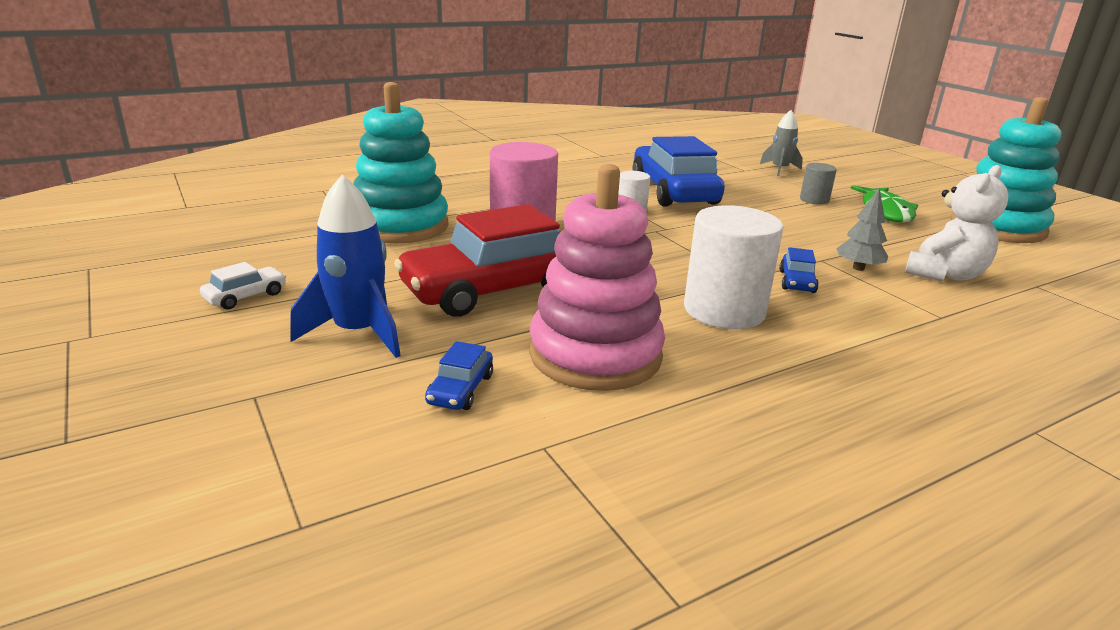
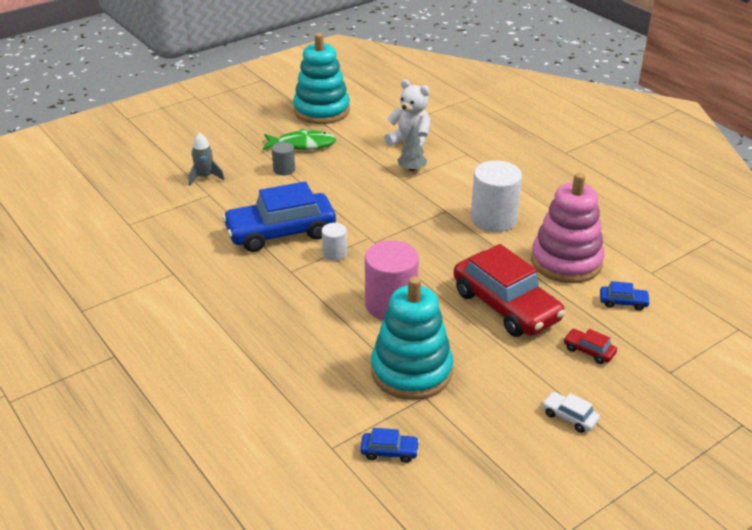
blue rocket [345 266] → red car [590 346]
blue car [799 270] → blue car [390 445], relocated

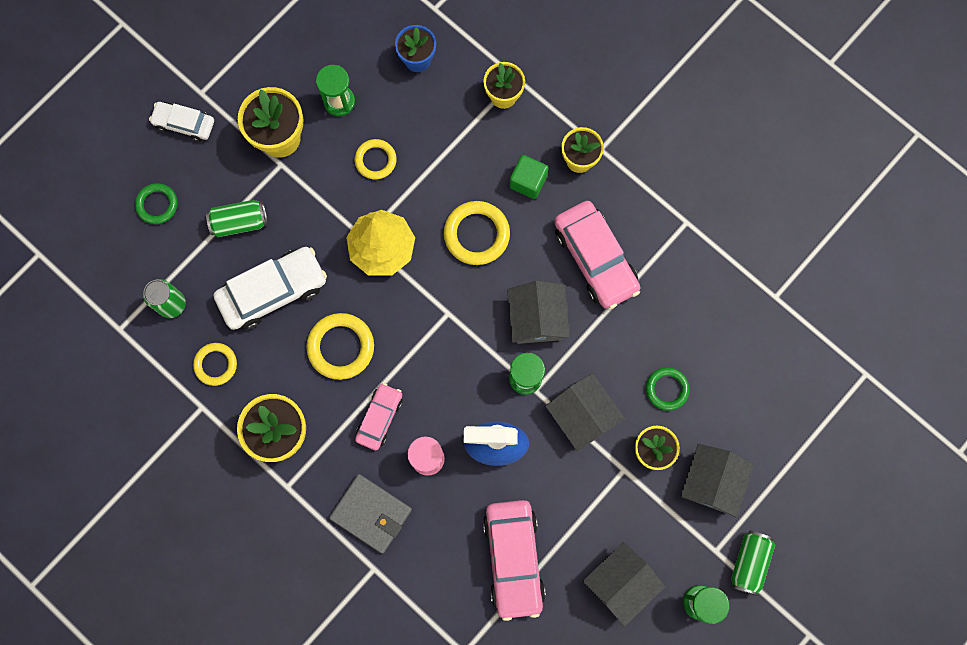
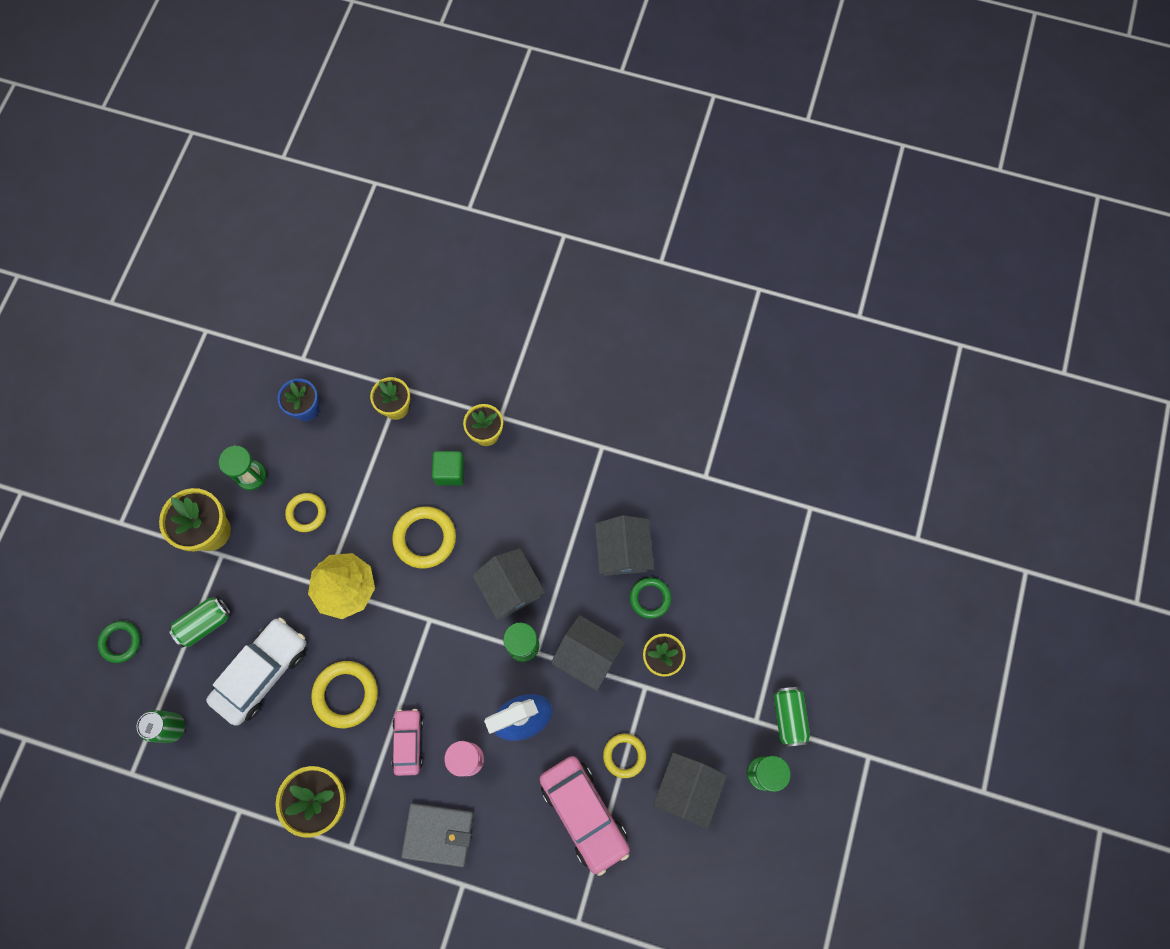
white car [181 122] → -
yellow ring [215 364] → yellow ring [624 756], relocated
pink car [597 255] → -
grey house [717 480] → grey house [624 545], relocated

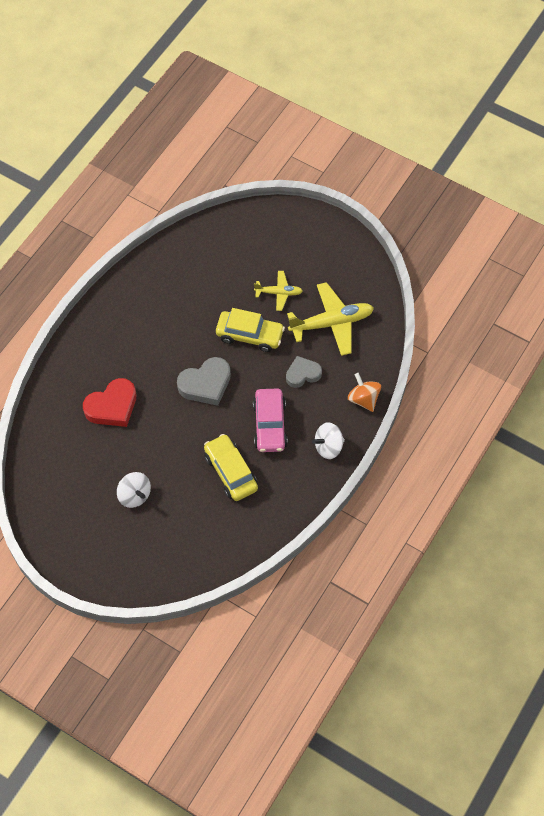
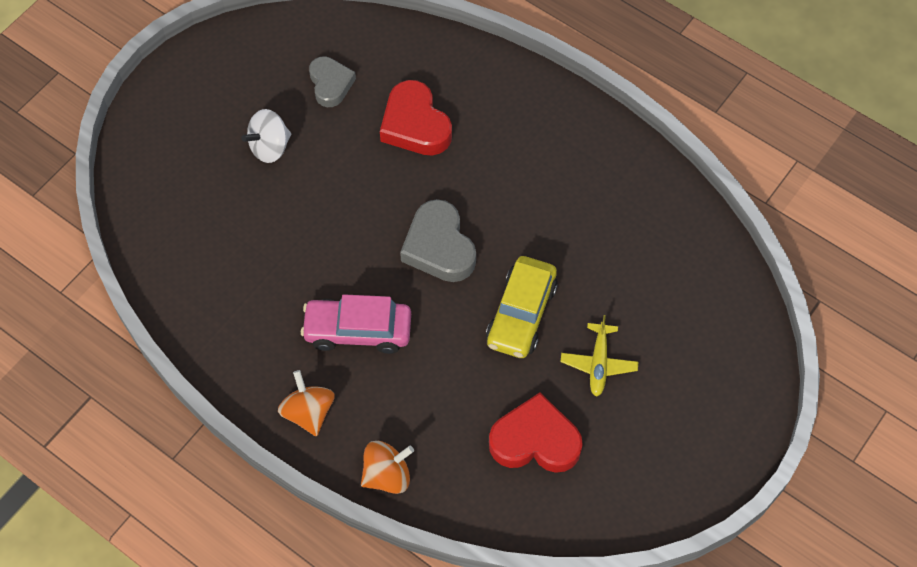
yellow car [231 467] → -
grey heart [304 372] → grey heart [332 81], relocated
yellow plane [330 319] → red heart [536 433]
white spinning top [328 440] → orange spinning top [306 403]

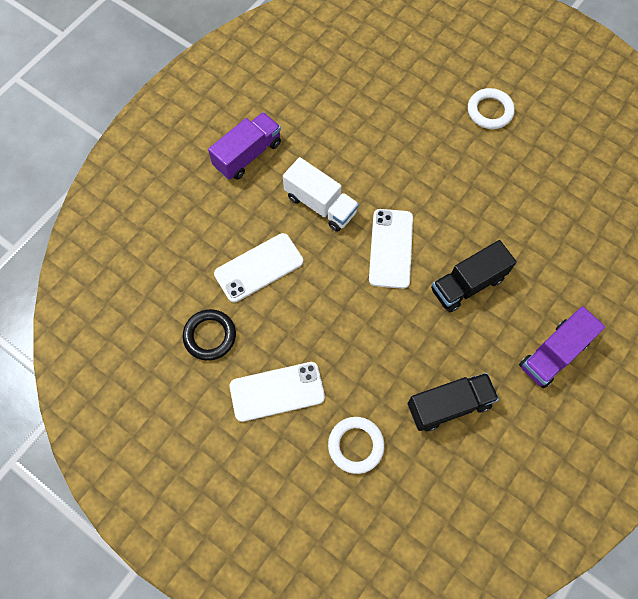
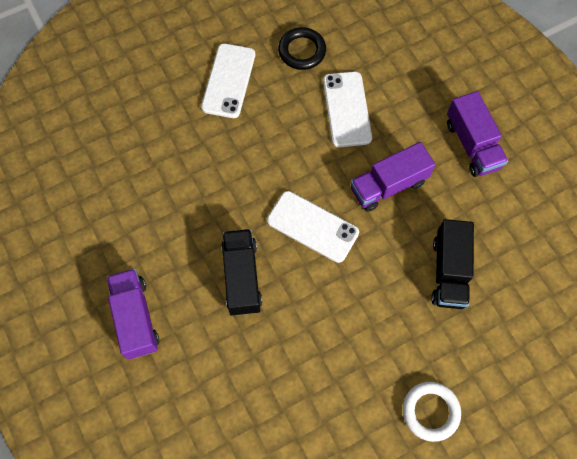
white truck [321 194] → purple truck [392 177]
white ring [356 445] → -
black truck [453 402] → black truck [452 264], relocated

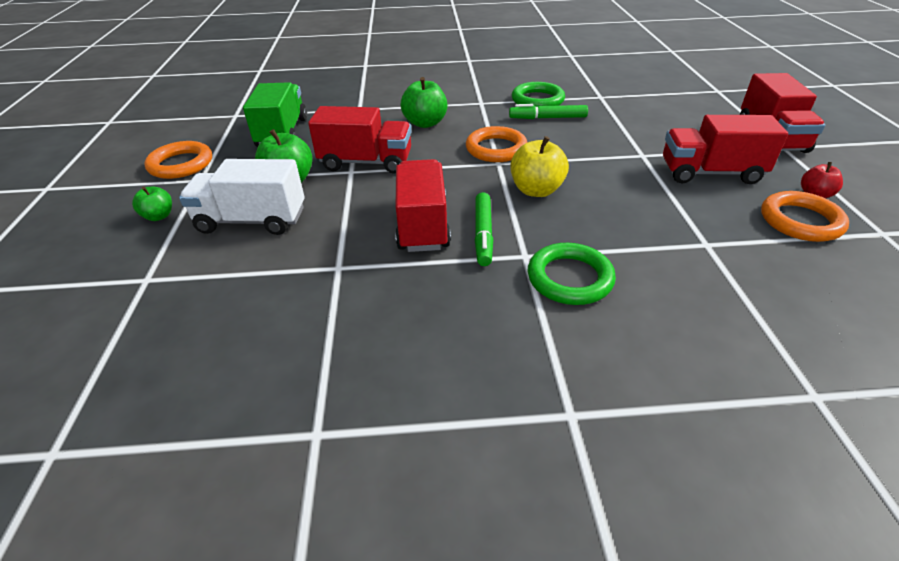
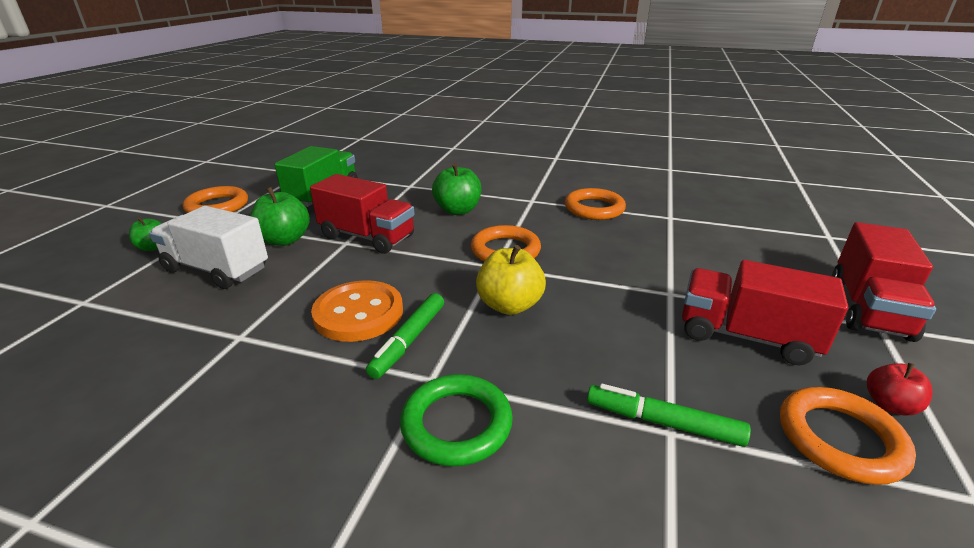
red truck [423 205] → orange button [357 311]
green marker [548 111] → green marker [669 415], relocated
green ring [538 94] → orange ring [595 204]

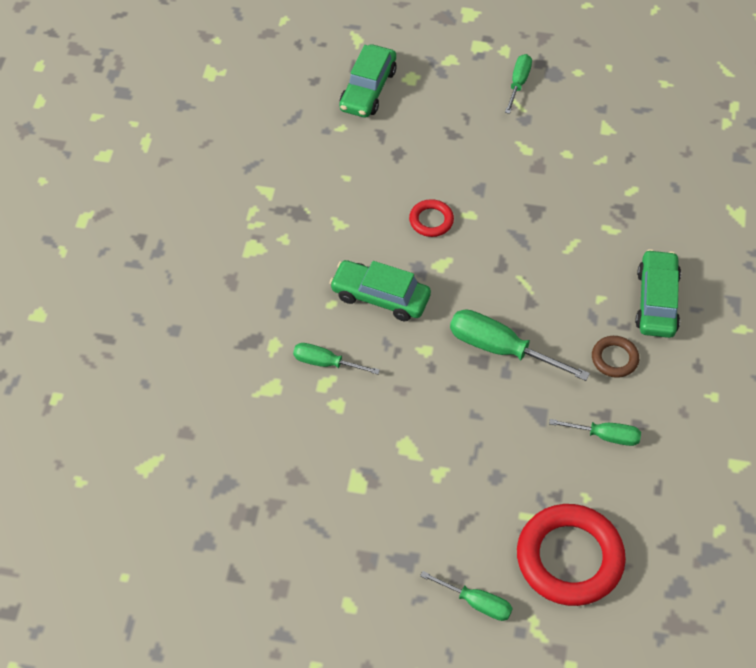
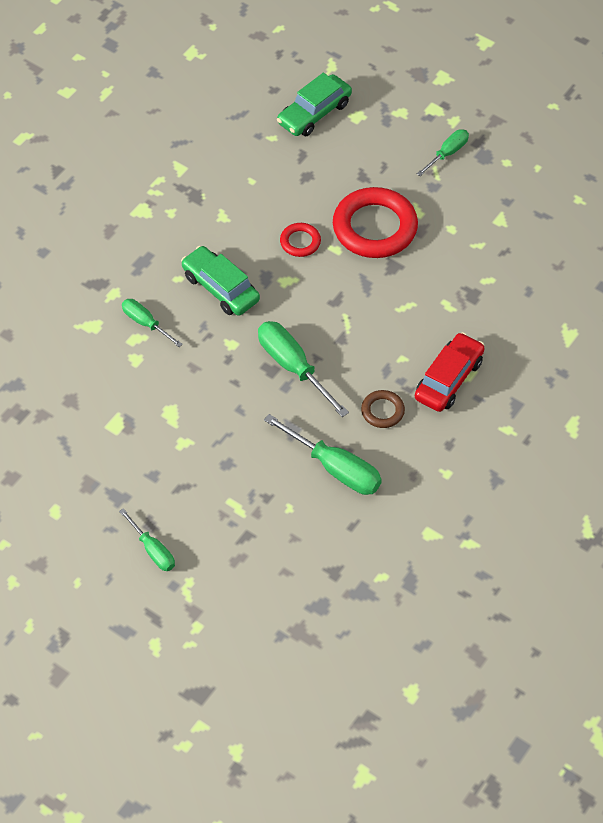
red ring [571 555] → red ring [375 222], relocated
green screwdriver [595 432] → green screwdriver [323 454], x1.67
green car [658 293] → red car [450 372]

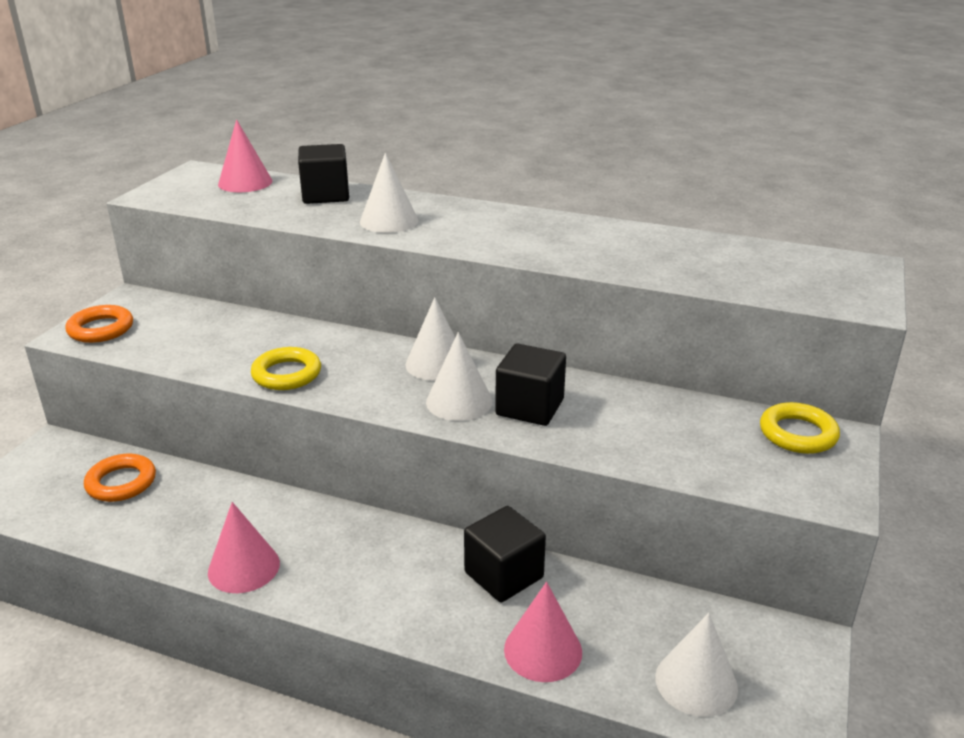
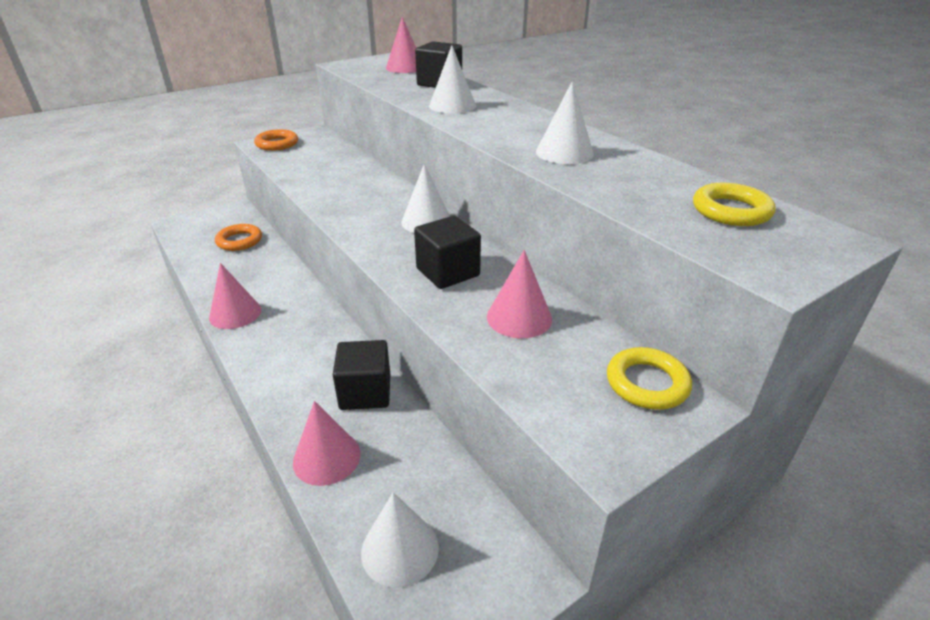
yellow ring [286 368] → yellow ring [734 204], relocated
white cone [459 376] → white cone [565 122], relocated
- → pink cone [519 294]

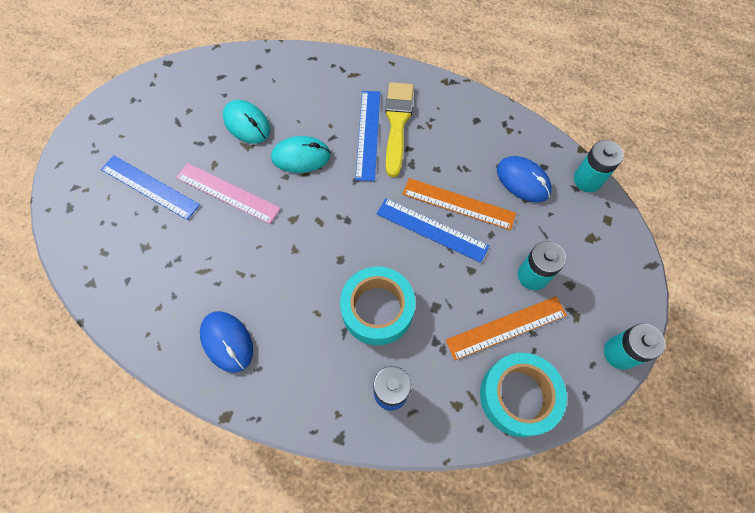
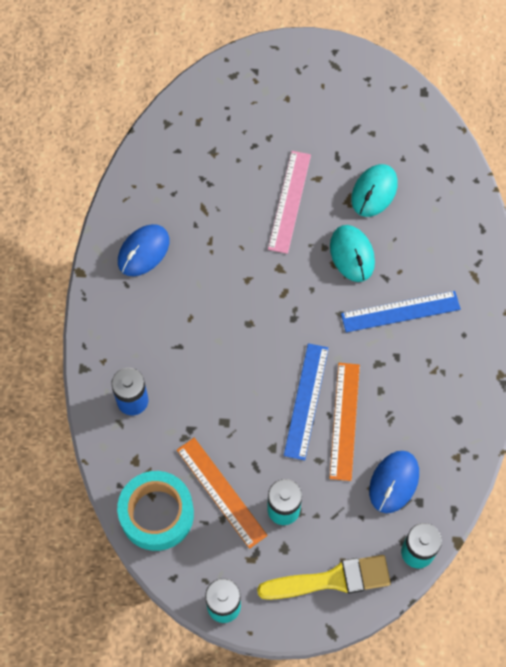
blue ruler [150 187] → -
turquoise tape [377 305] → -
yellow brush [399 129] → yellow brush [324 577], relocated

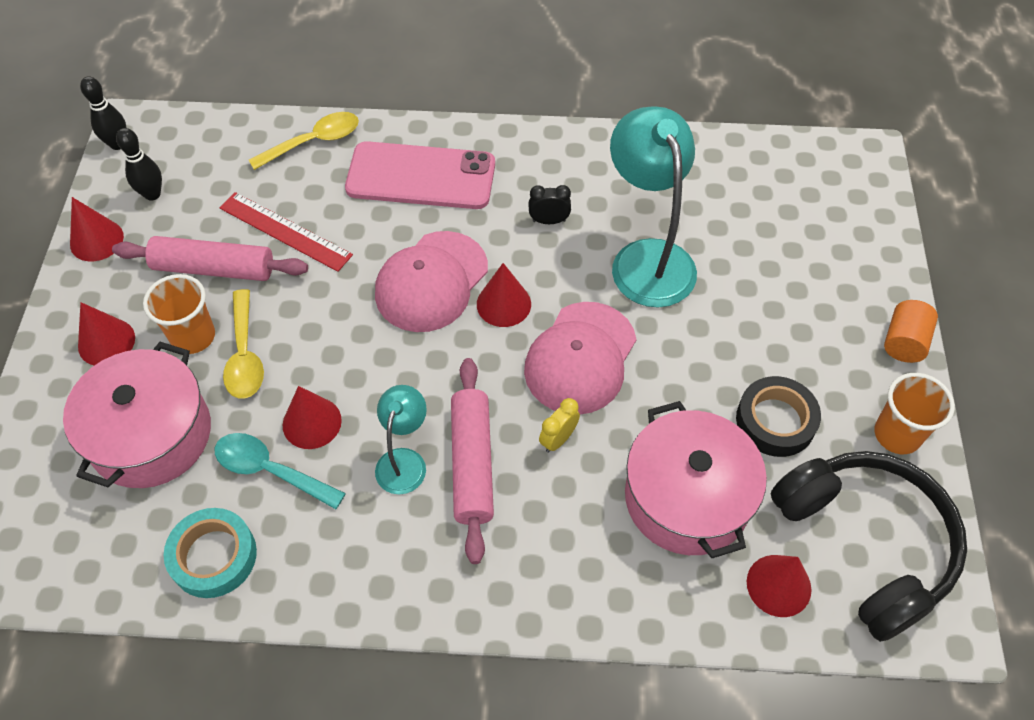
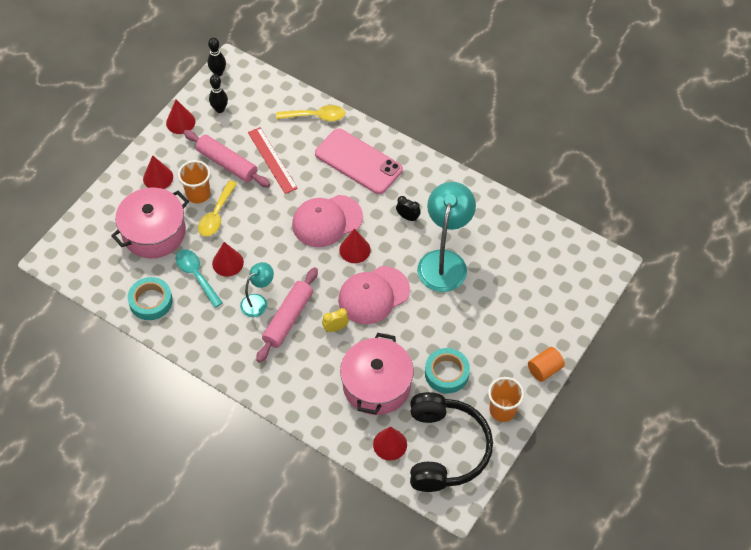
black tape [778 416] → turquoise tape [447 370]

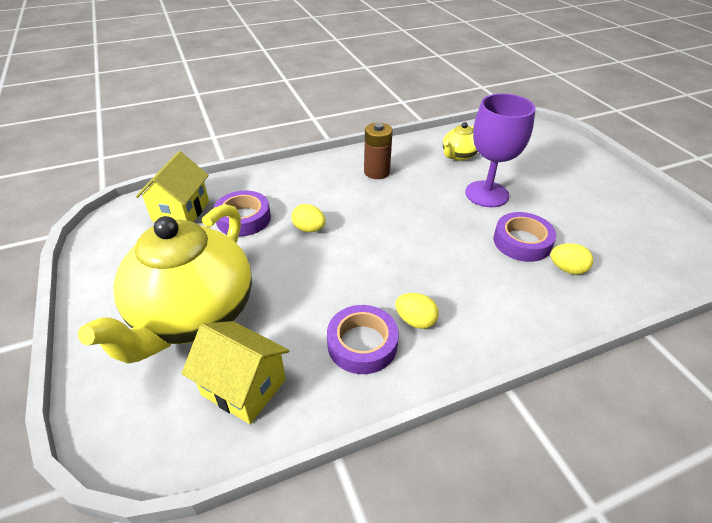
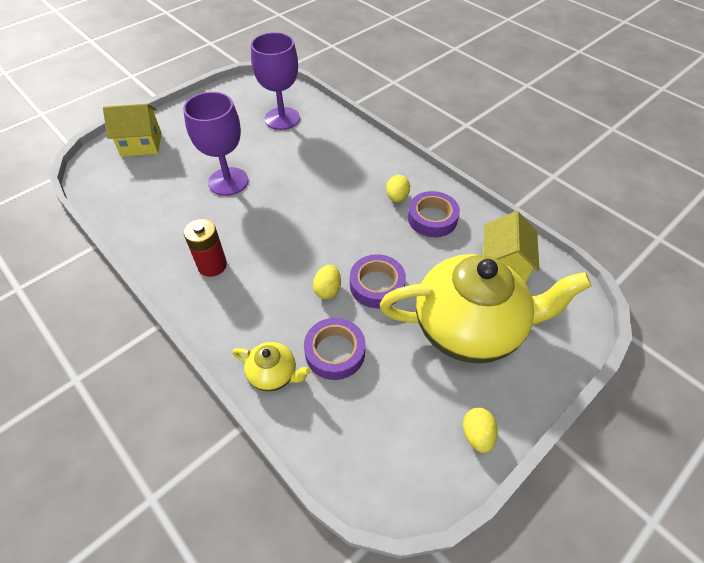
yellow house [172 186] → yellow house [132 130], relocated
brown battery [378 151] → red battery [205 248]
yellow teapot [460 141] → yellow teapot [271 367], relocated
purple tape [524 237] → purple tape [378 281], relocated
yellow egg [571 259] → yellow egg [480 430], relocated
- → purple goblet [275 81]

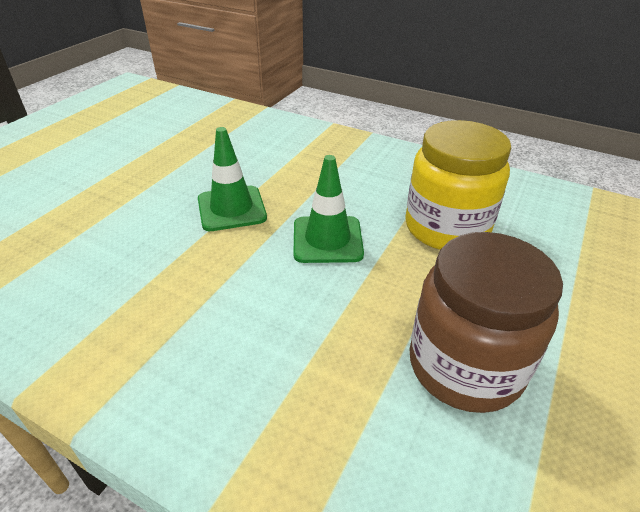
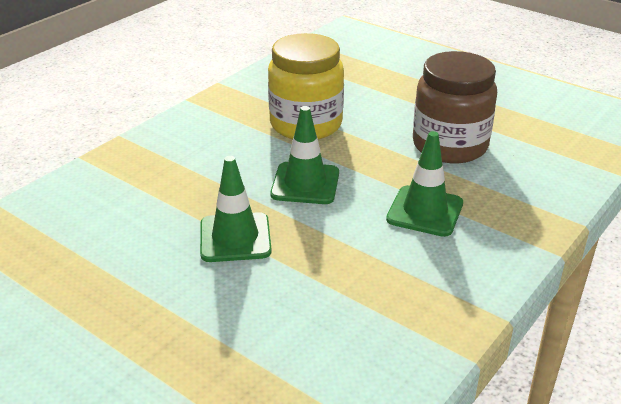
- → green traffic cone [424 184]

